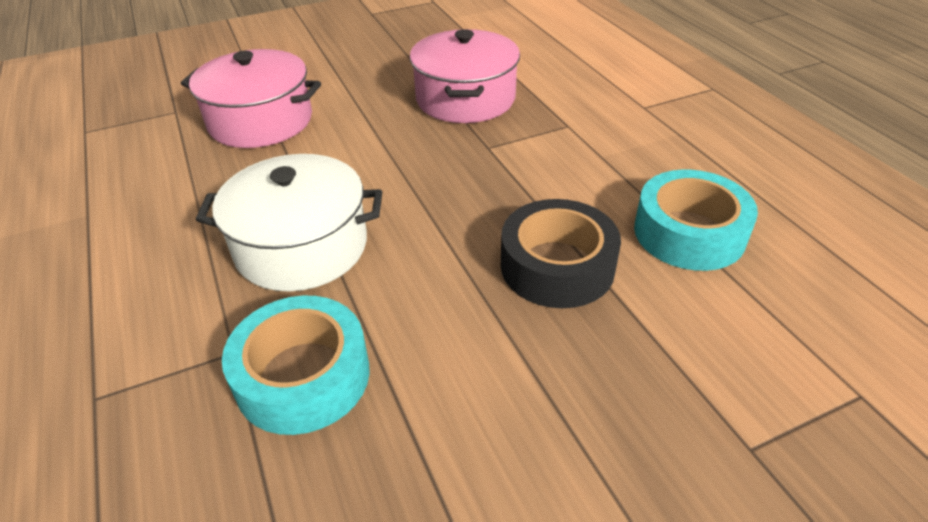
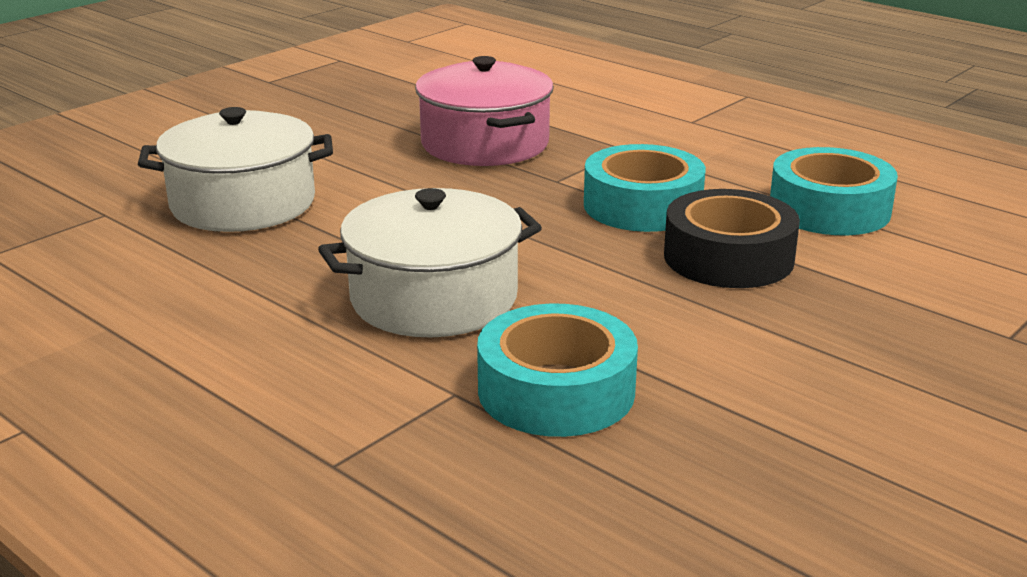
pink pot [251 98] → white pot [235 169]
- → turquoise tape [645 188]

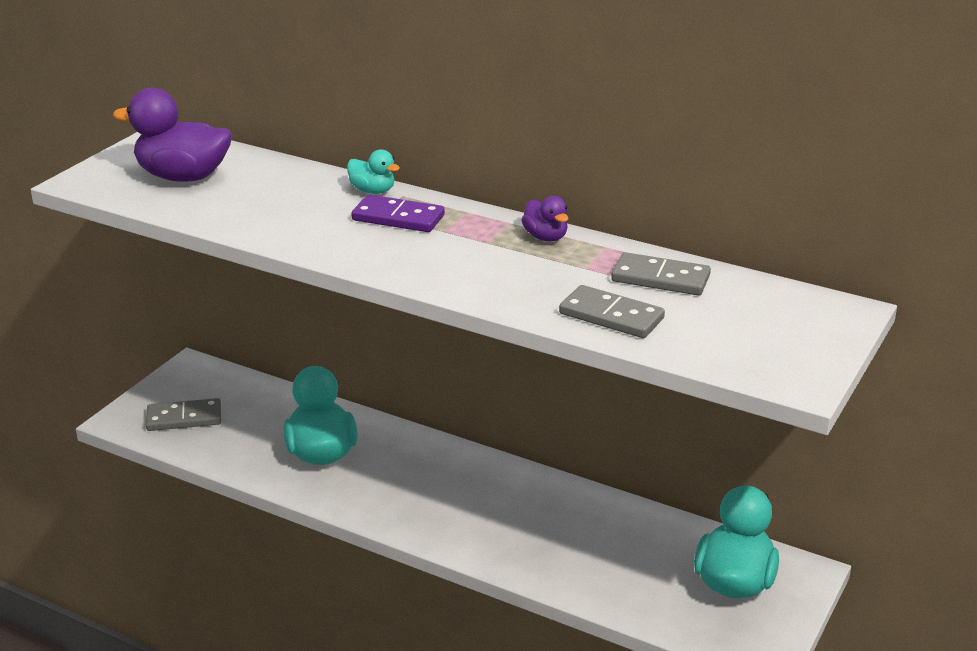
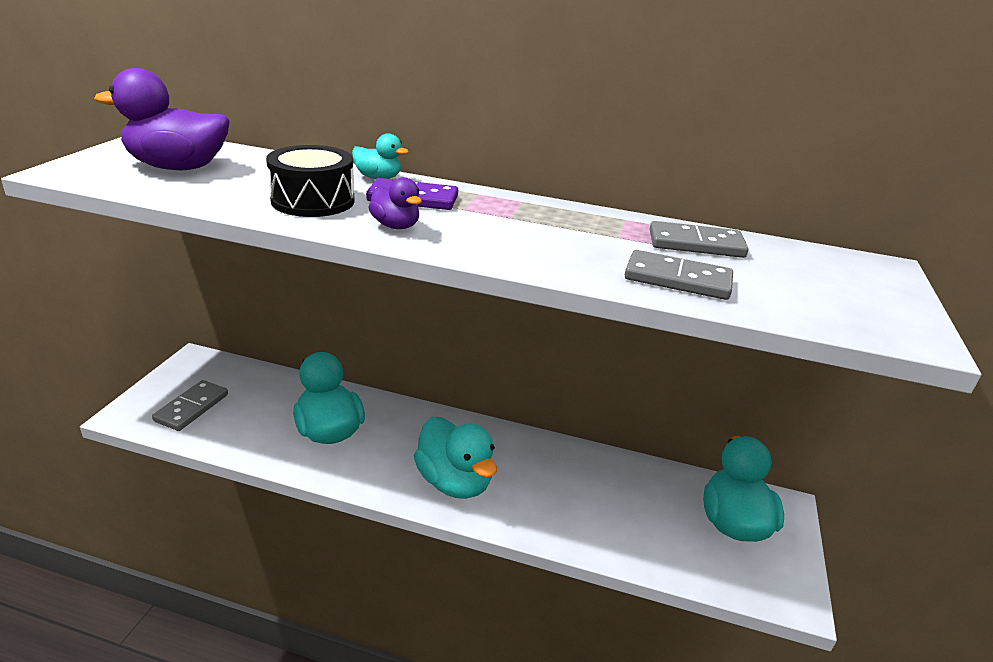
grey domino [183 414] → grey domino [190 405], 45 degrees counterclockwise
purple duck [544 219] → purple duck [395 203], relocated
- → black drum [310 181]
- → turquoise duck [455 458]

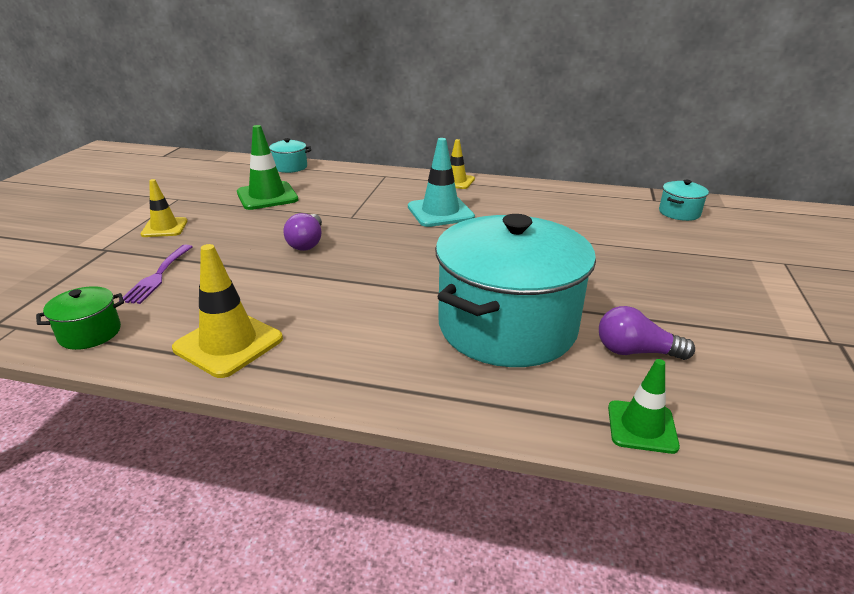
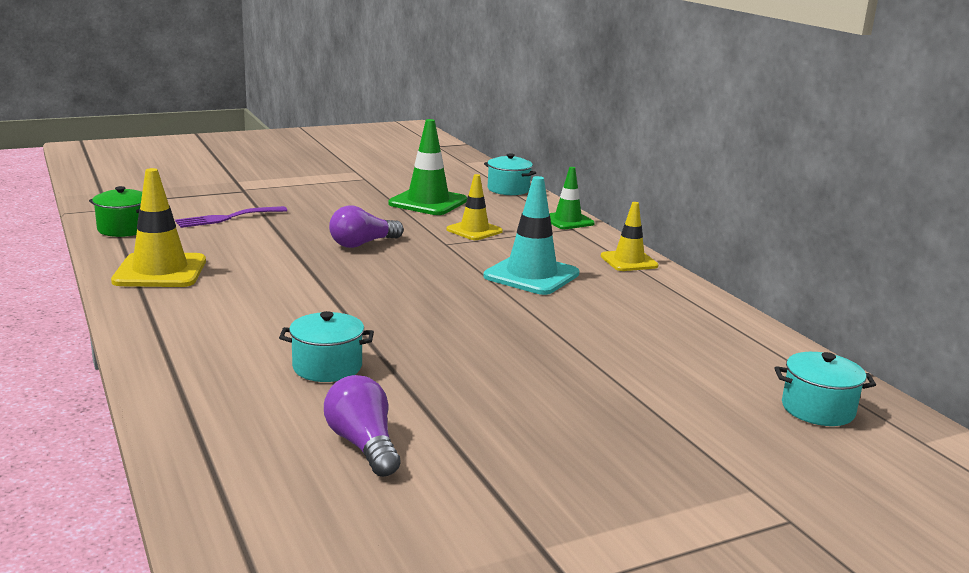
yellow traffic cone [164 208] → yellow traffic cone [474 207], relocated
turquoise pot [515 290] → turquoise pot [326 346], x0.41
green traffic cone [644 406] → green traffic cone [572 198], relocated

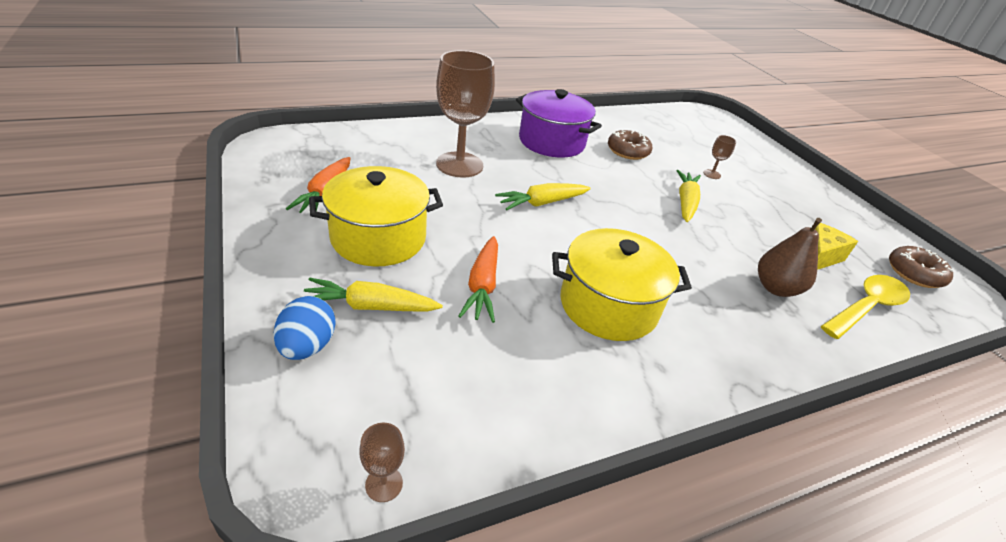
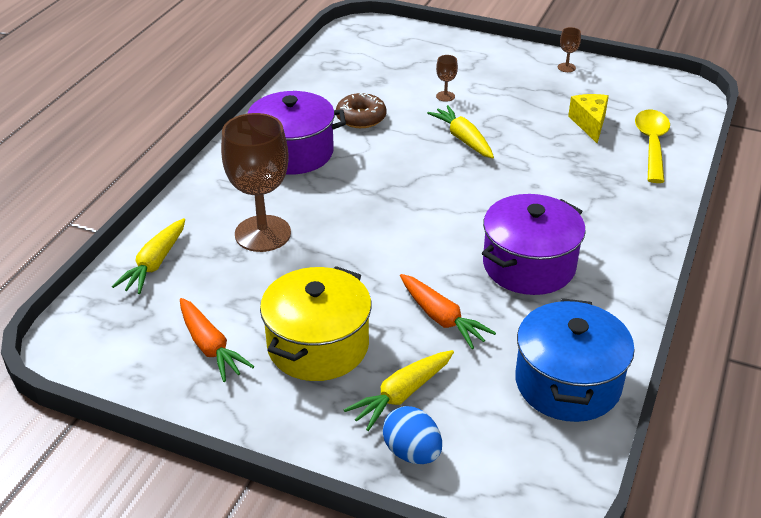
brown goblet [382 462] → brown goblet [569 49], relocated
yellow carrot [543 196] → yellow carrot [148 256], relocated
yellow pot [622 284] → purple pot [534 244]
brown pear [790 257] → -
brown donut [921 267] → -
- → blue pot [574 360]

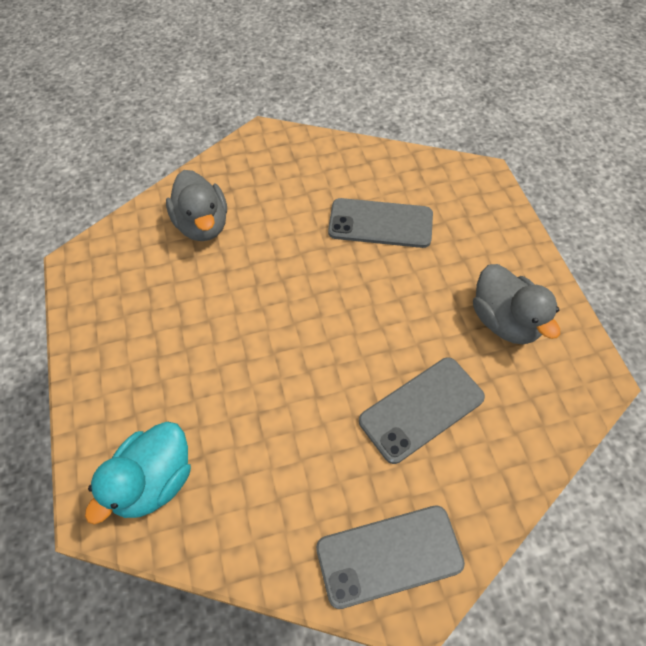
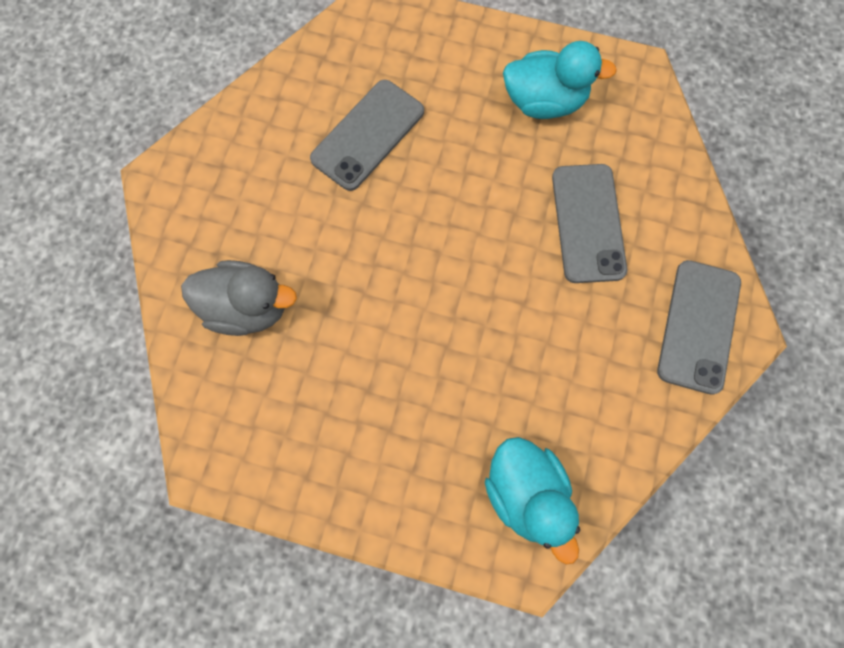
grey duck [516 304] → turquoise duck [560 80]

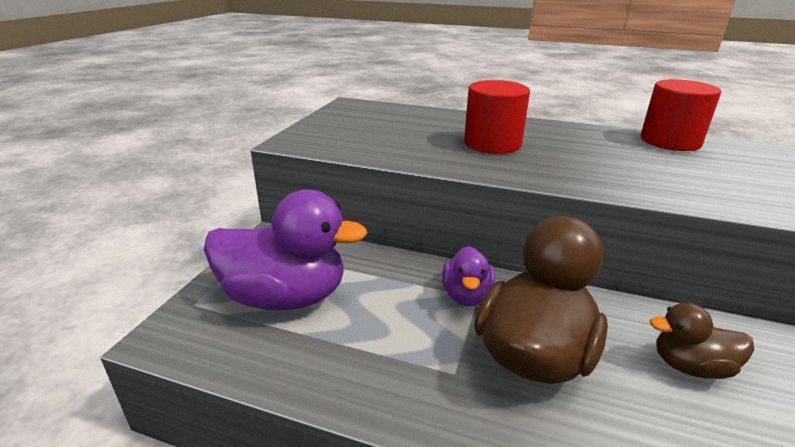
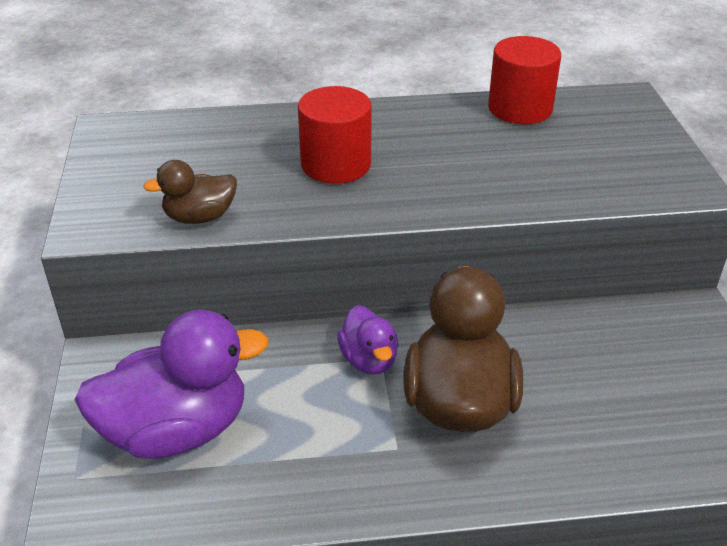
brown duck [702 341] → brown duck [190 192], relocated

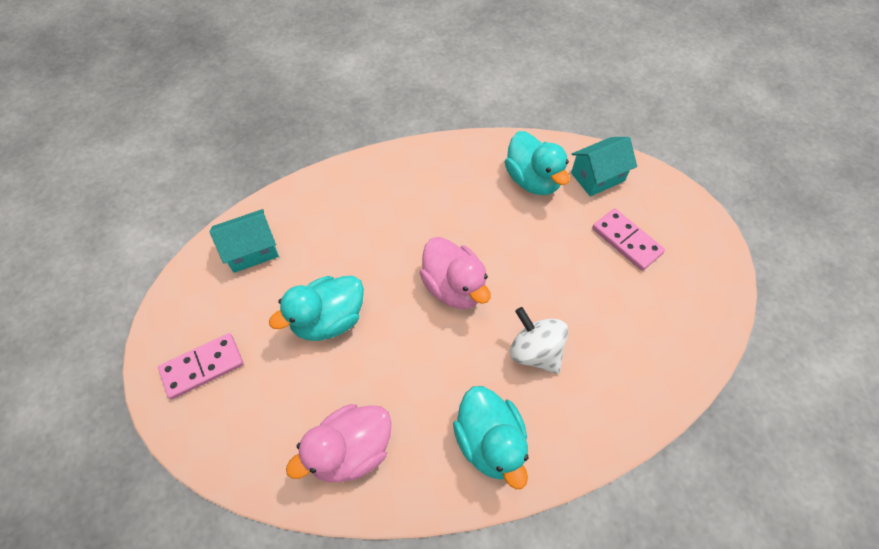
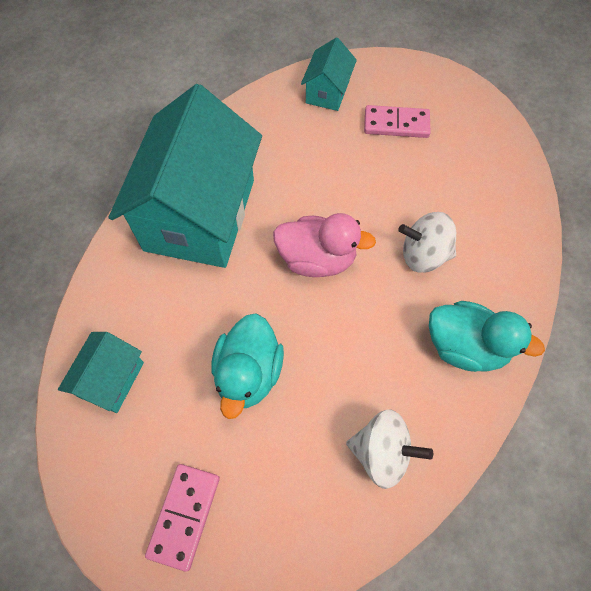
pink duck [339 443] → white spinning top [389 449]
turquoise duck [537 163] → -
- → turquoise house [185 176]

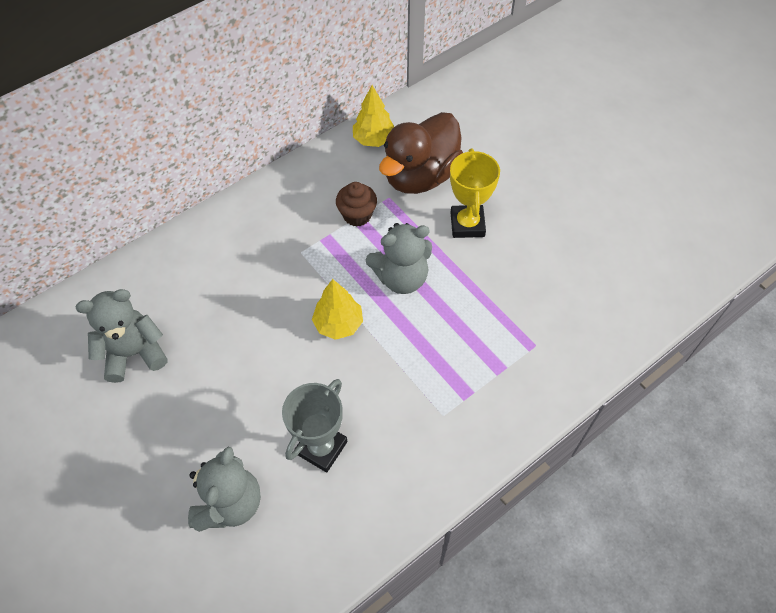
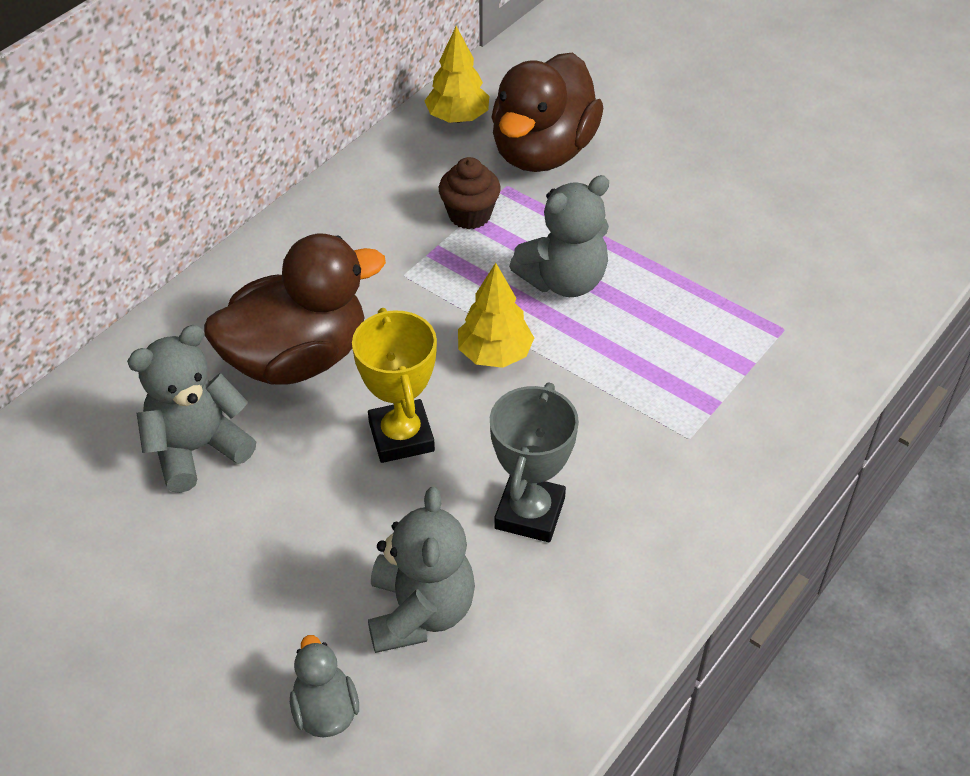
yellow trophy [475 193] → yellow trophy [394 385], relocated
- → brown duck [295 309]
- → grey duck [324 686]

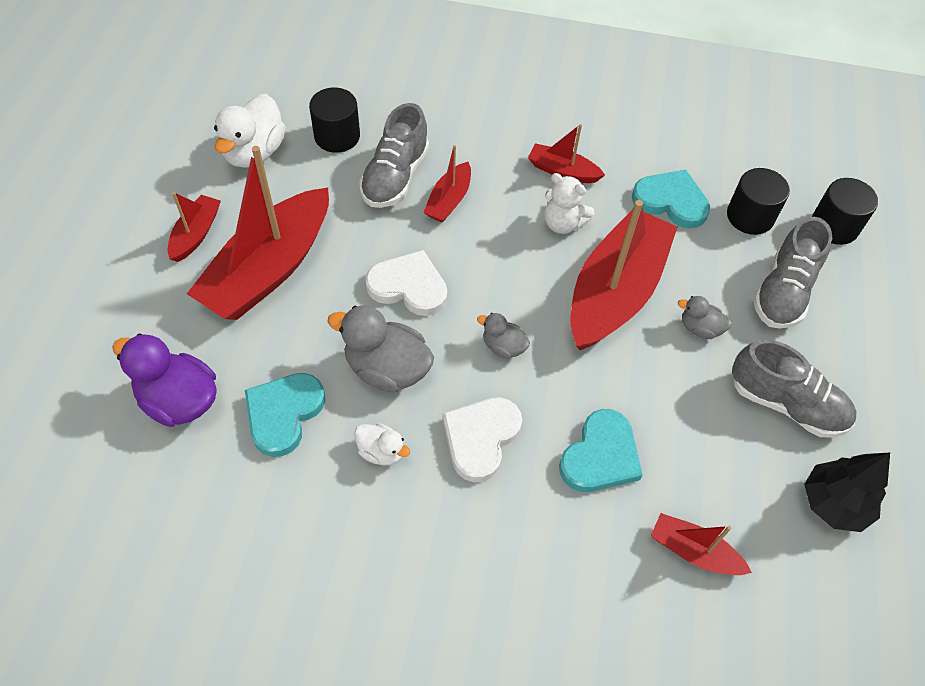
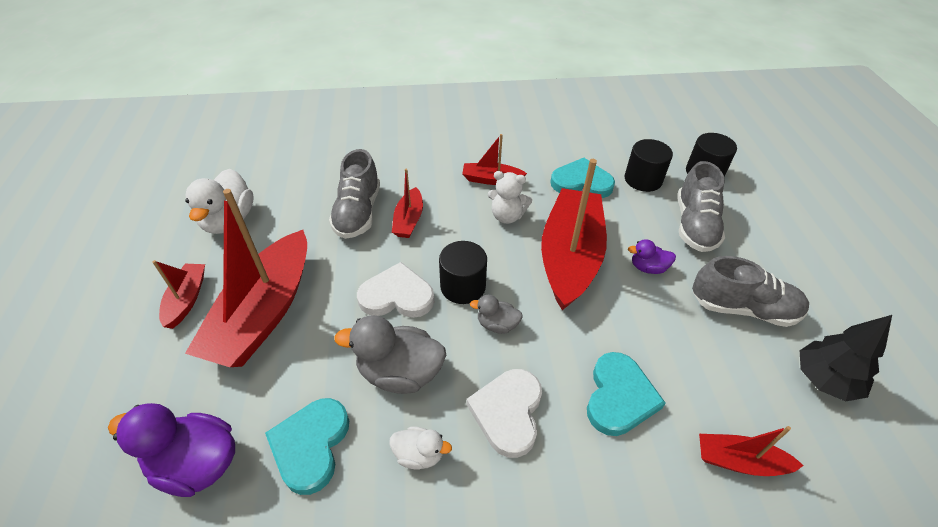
black cylinder [334 120] → black cylinder [463 272], relocated
grey duck [705 317] → purple duck [652 256]

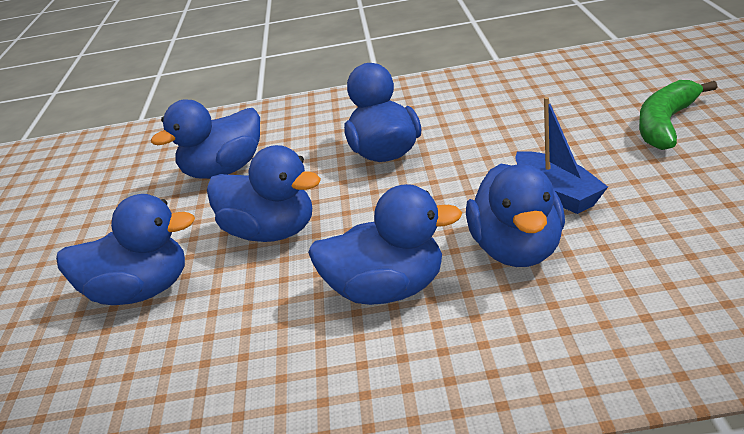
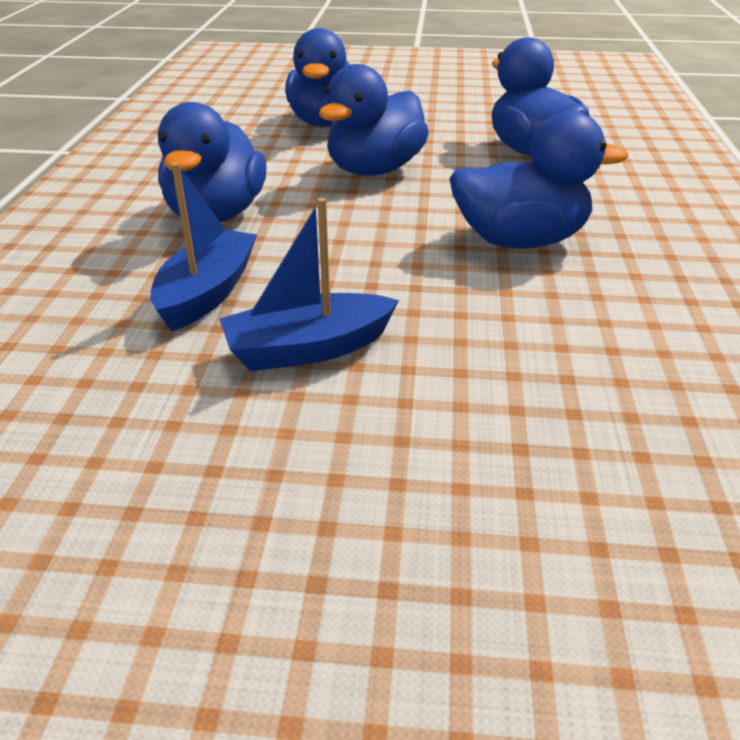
blue duck [515 215] → blue boat [203 247]
green banana [678 115] → -

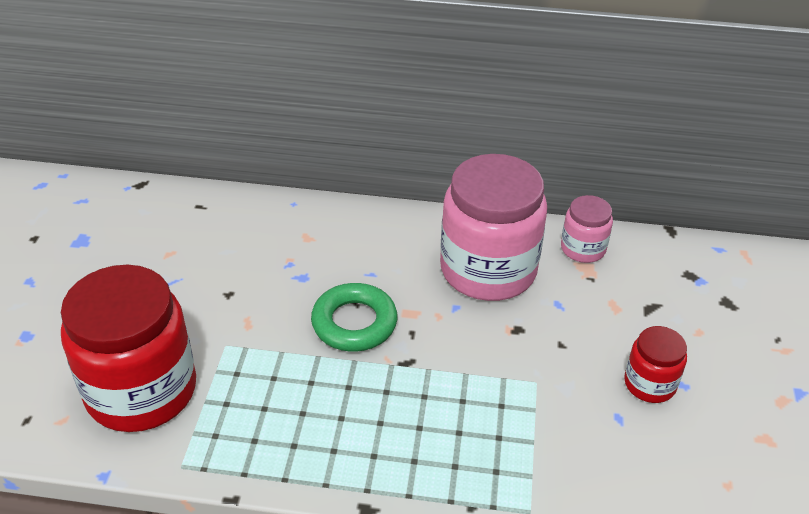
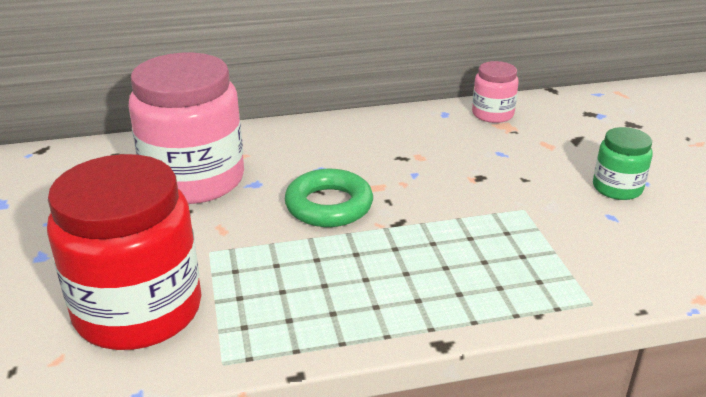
pink jar [493 227] → pink jar [186 128], relocated
red jar [655 364] → green jar [623 163]

